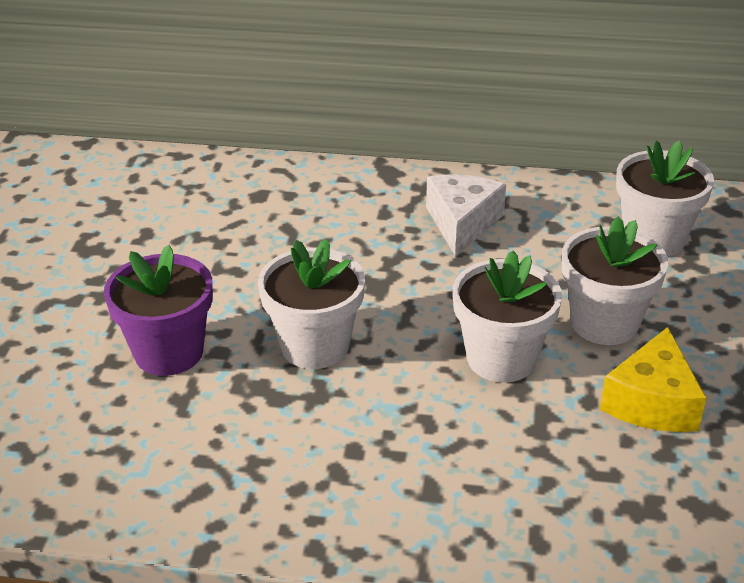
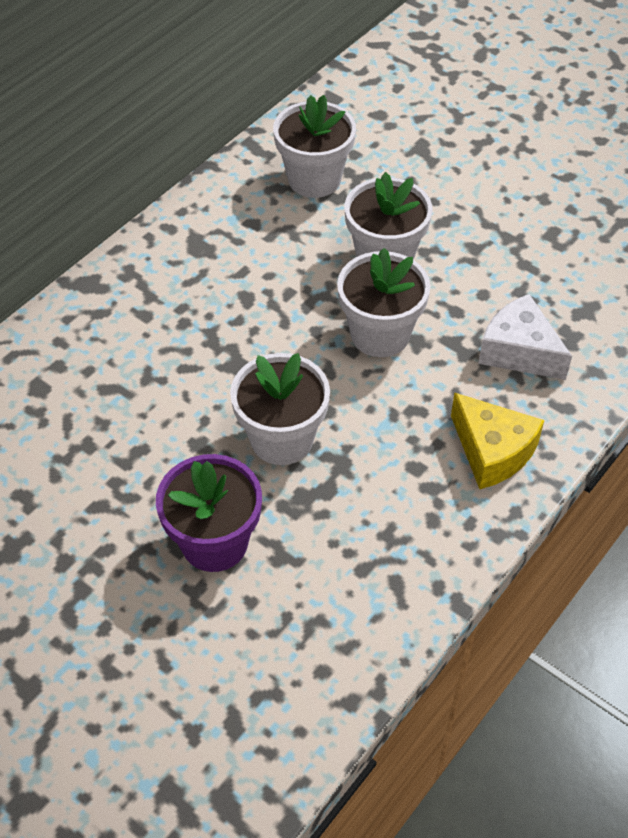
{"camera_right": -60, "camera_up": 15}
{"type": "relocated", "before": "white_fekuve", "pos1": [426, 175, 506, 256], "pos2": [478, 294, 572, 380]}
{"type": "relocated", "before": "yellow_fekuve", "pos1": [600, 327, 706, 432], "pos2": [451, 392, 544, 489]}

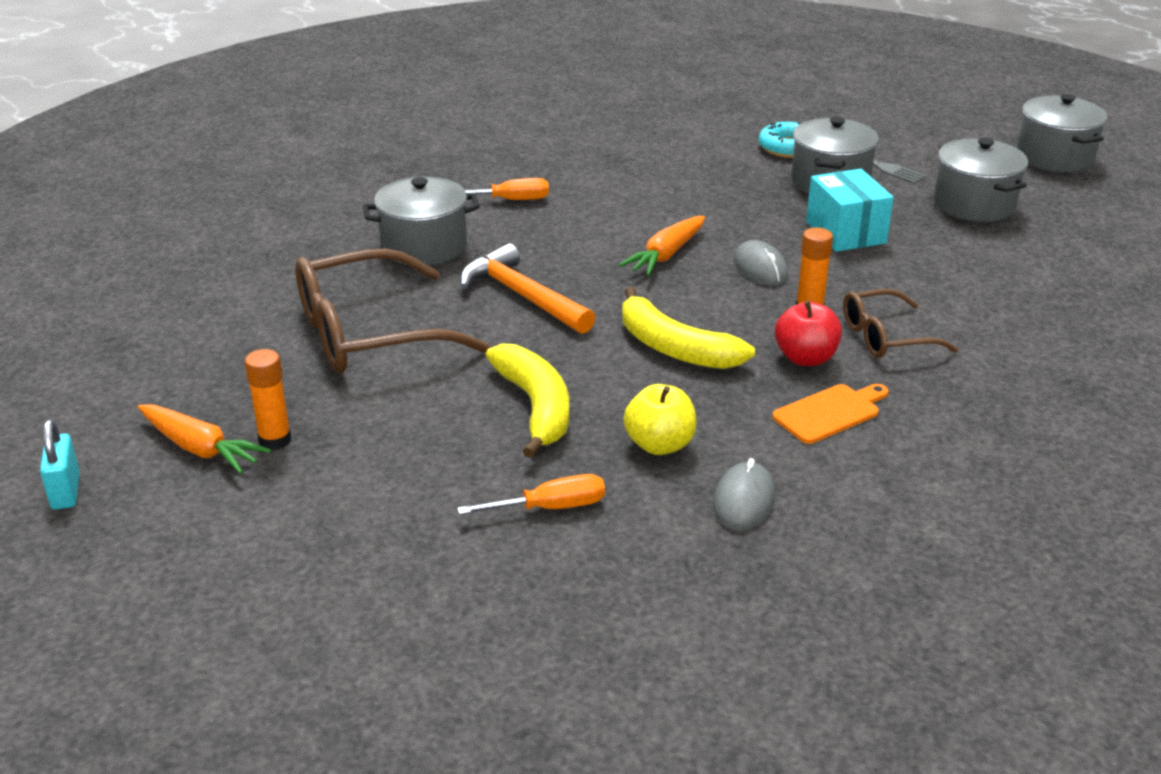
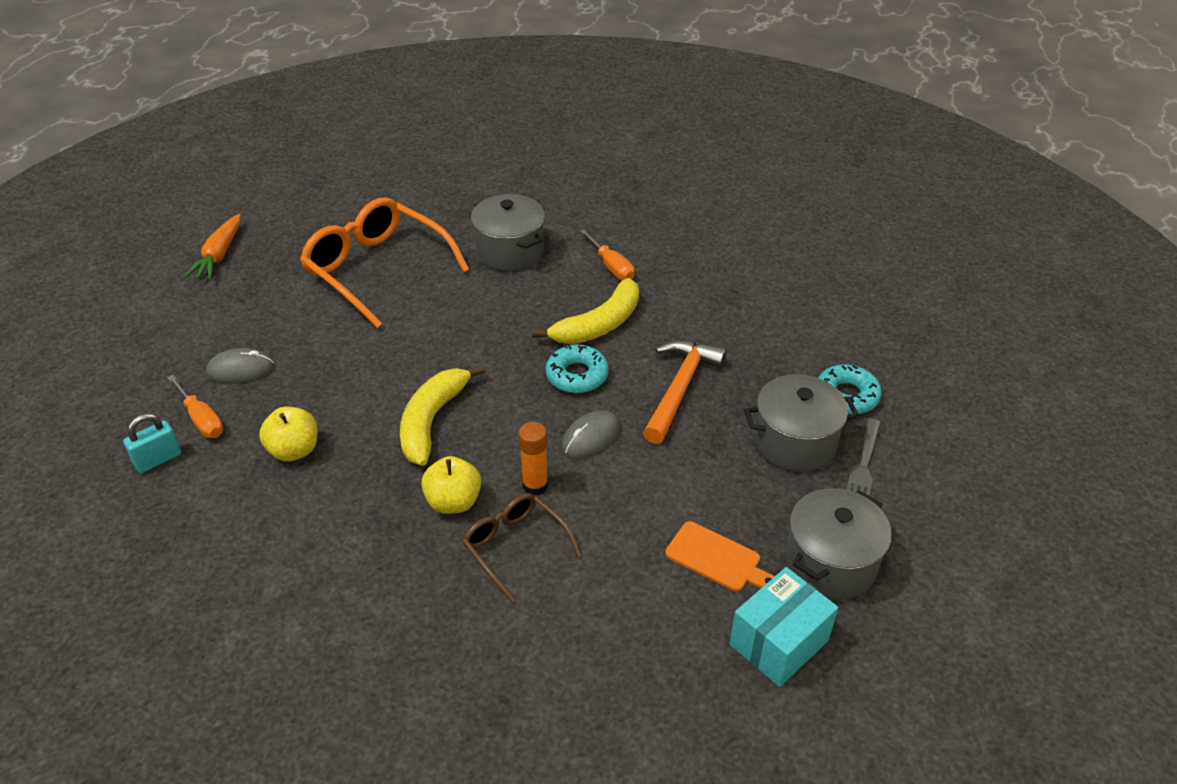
{"camera_right": 65, "camera_up": 10}
{"type": "relocated", "before": "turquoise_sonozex", "pos1": [40, 420, 80, 509], "pos2": [123, 414, 181, 473]}
{"type": "missing", "before": "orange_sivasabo", "pos1": [245, 349, 291, 450]}
{"type": "colour", "before": "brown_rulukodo", "after": "orange_rulukodo", "pos1": [295, 249, 489, 373], "pos2": [300, 197, 469, 328]}
{"type": "relocated", "before": "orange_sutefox", "pos1": [460, 243, 595, 334], "pos2": [643, 340, 727, 444]}
{"type": "relocated", "before": "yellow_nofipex", "pos1": [485, 343, 569, 458], "pos2": [532, 278, 639, 344]}
{"type": "exchanged", "before": "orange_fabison", "after": "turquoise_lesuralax", "pos1": [619, 216, 705, 276], "pos2": [546, 345, 609, 393]}
{"type": "relocated", "before": "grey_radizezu", "pos1": [713, 458, 775, 531], "pos2": [206, 348, 274, 383]}
{"type": "relocated", "before": "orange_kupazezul", "pos1": [772, 384, 889, 444], "pos2": [665, 521, 775, 591]}
{"type": "colour", "before": "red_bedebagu", "after": "yellow_bedebagu", "pos1": [775, 300, 842, 366], "pos2": [421, 456, 481, 514]}
{"type": "relocated", "before": "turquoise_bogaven", "pos1": [806, 169, 894, 252], "pos2": [730, 567, 838, 687]}
{"type": "missing", "before": "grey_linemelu", "pos1": [1017, 94, 1108, 173]}

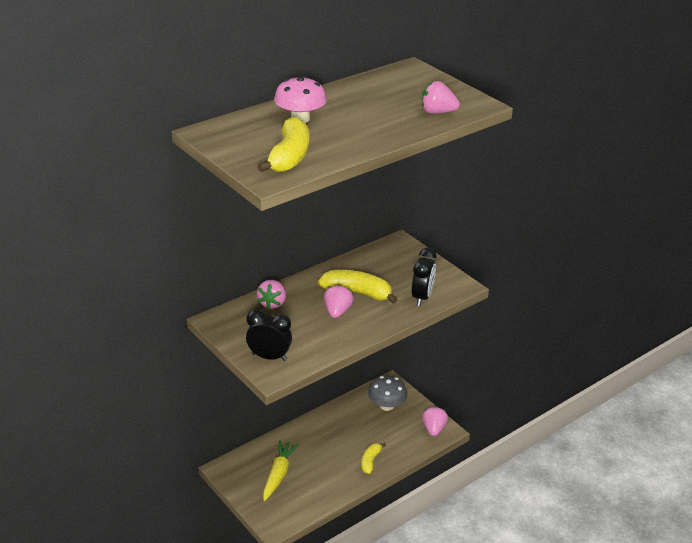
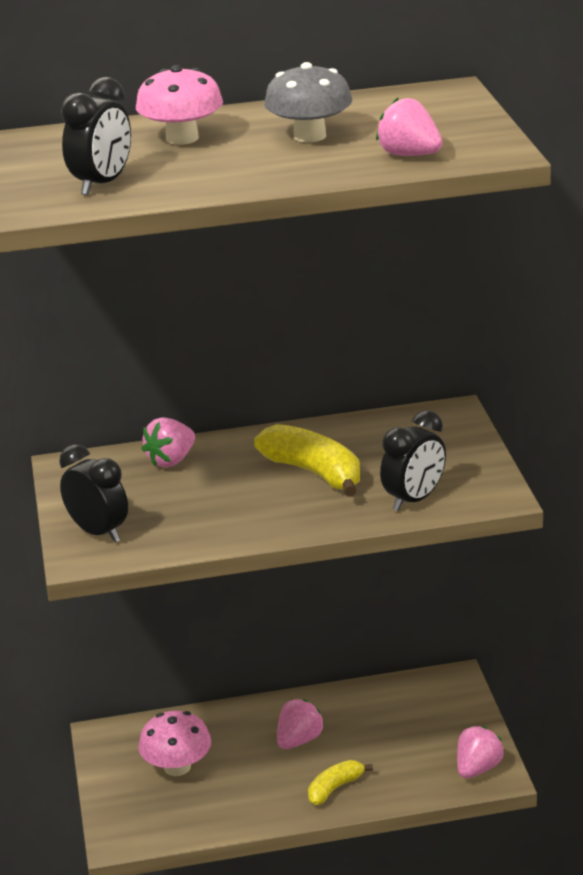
{"camera_right": 30, "camera_up": -5}
{"type": "exchanged", "before": "yellow_nofipex", "after": "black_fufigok", "pos1": [257, 117, 309, 172], "pos2": [61, 77, 131, 195]}
{"type": "exchanged", "before": "yellow_fabison", "after": "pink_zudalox", "pos1": [263, 440, 299, 501], "pos2": [138, 711, 211, 776]}
{"type": "relocated", "before": "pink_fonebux", "pos1": [324, 284, 354, 318], "pos2": [277, 699, 325, 749]}
{"type": "relocated", "before": "grey_zudalox", "pos1": [368, 376, 407, 411], "pos2": [264, 62, 352, 142]}

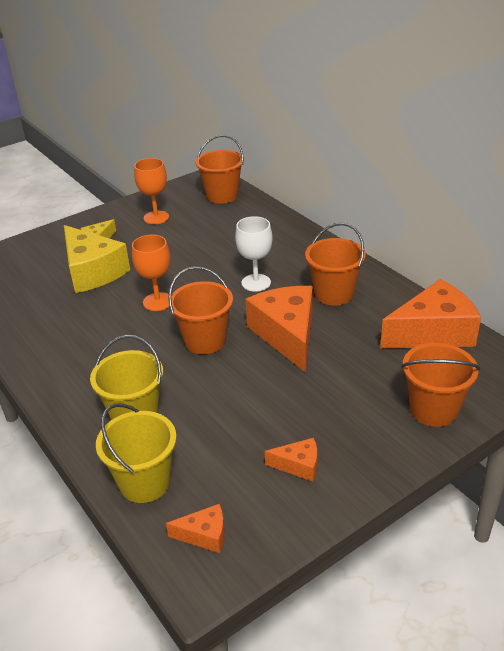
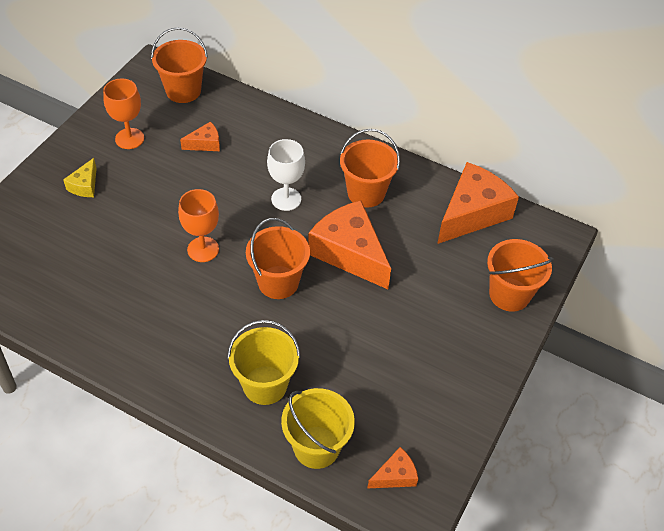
{"camera_right": -30, "camera_up": 15}
{"type": "missing", "before": "yellow_fekuve", "pos1": [64, 225, 130, 293]}
{"type": "relocated", "before": "orange_fekuve", "pos1": [265, 438, 317, 481], "pos2": [180, 121, 220, 151]}

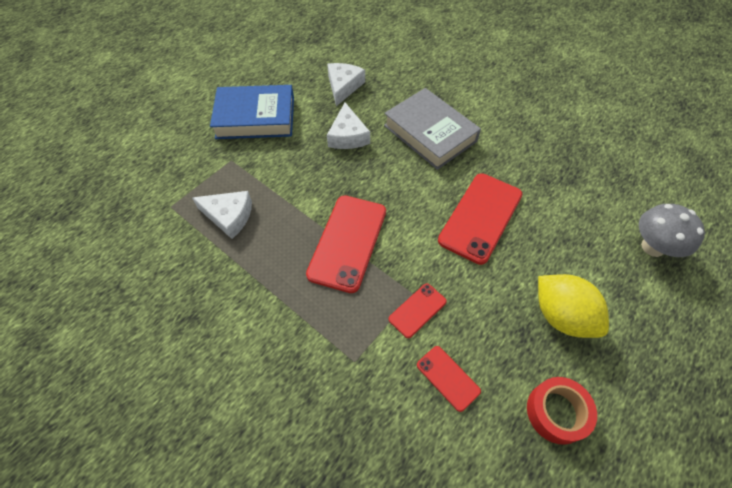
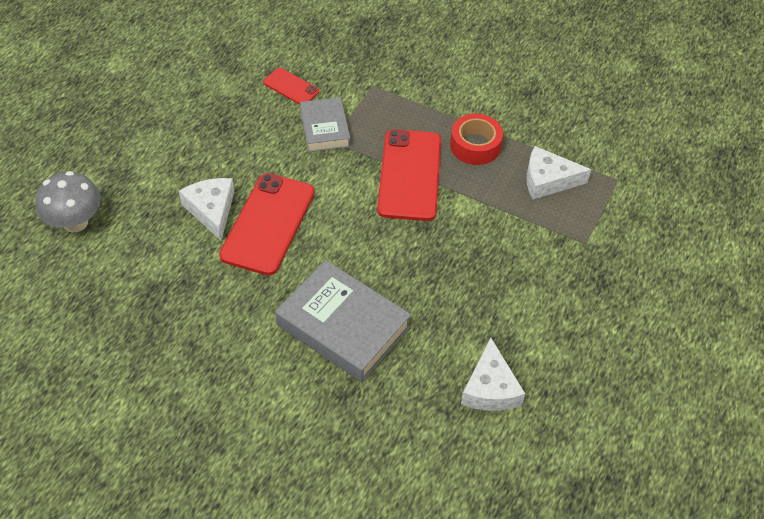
{"camera_right": 165, "camera_up": -5}
{"type": "missing", "before": "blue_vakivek", "pos1": [210, 85, 294, 139]}
{"type": "relocated", "before": "white_fekuve", "pos1": [327, 103, 370, 149], "pos2": [179, 178, 234, 241]}
{"type": "exchanged", "before": "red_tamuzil", "after": "grey_vakivek", "pos1": [389, 283, 447, 338], "pos2": [300, 97, 351, 152]}
{"type": "relocated", "before": "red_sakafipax", "pos1": [527, 377, 597, 445], "pos2": [450, 113, 503, 165]}
{"type": "missing", "before": "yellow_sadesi", "pos1": [538, 274, 609, 338]}

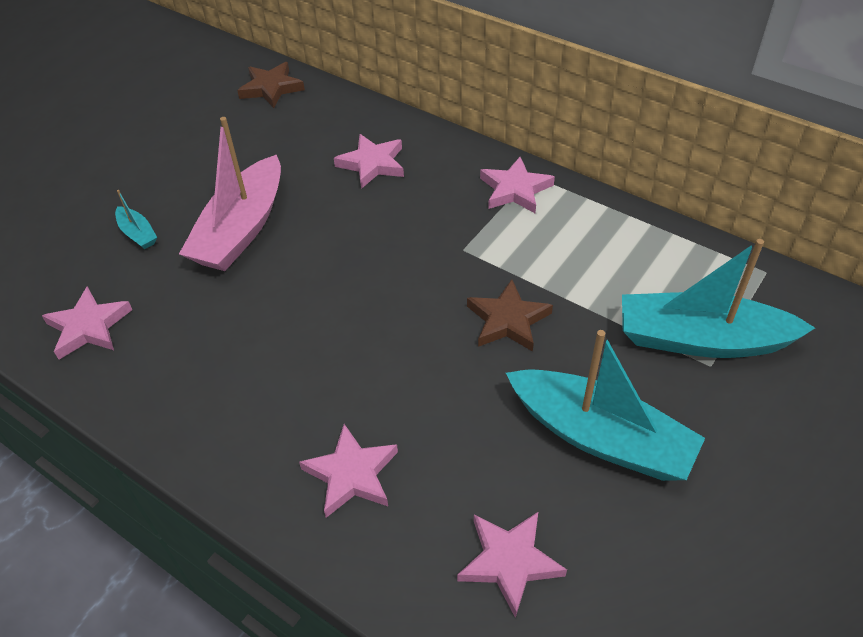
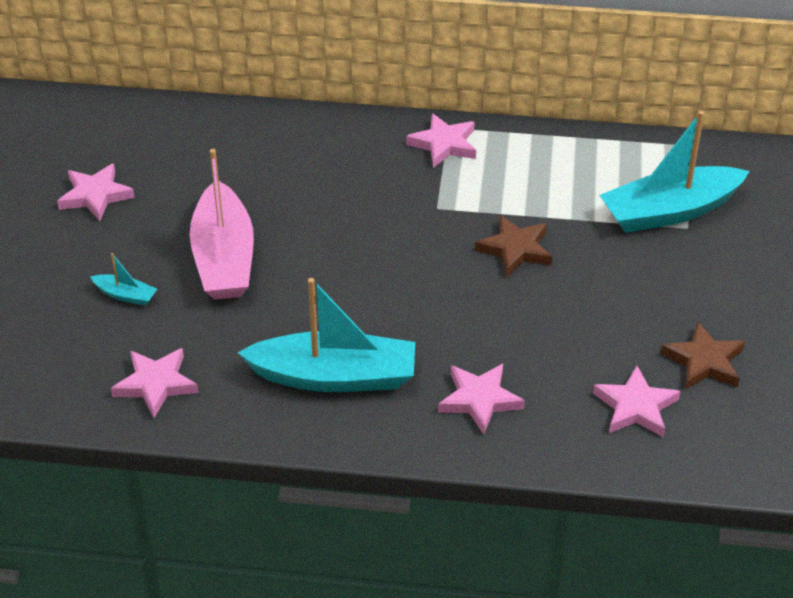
{"camera_right": -30, "camera_up": -5}
{"type": "relocated", "before": "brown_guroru", "pos1": [237, 62, 305, 108], "pos2": [660, 322, 745, 390]}
{"type": "relocated", "before": "pink_guroru", "pos1": [334, 134, 404, 189], "pos2": [57, 163, 135, 221]}
{"type": "relocated", "before": "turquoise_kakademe", "pos1": [506, 330, 705, 481], "pos2": [238, 278, 415, 392]}

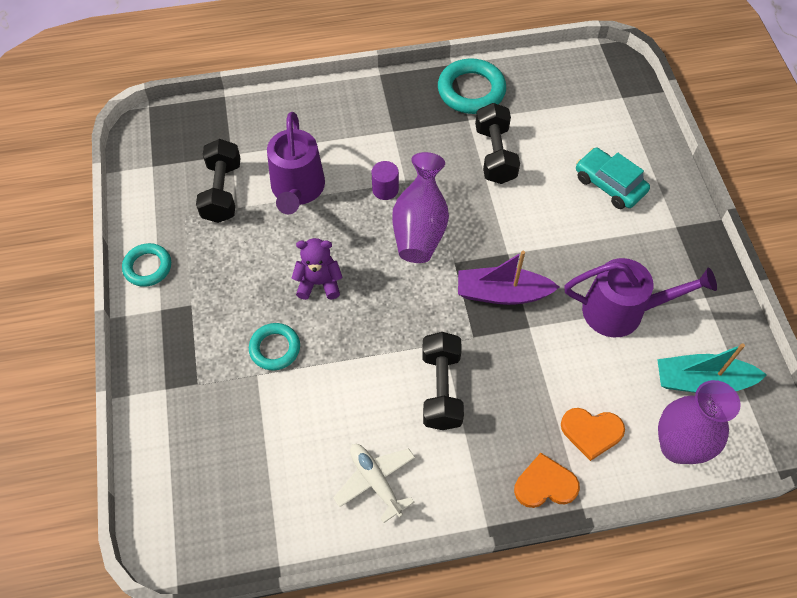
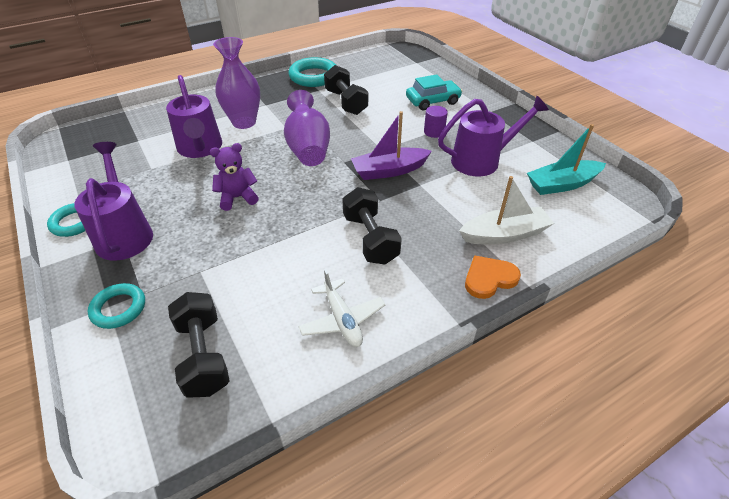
{"camera_right": -20, "camera_up": -15}
{"type": "relocated", "before": "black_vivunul", "pos1": [196, 139, 241, 223], "pos2": [168, 292, 230, 398]}
{"type": "relocated", "before": "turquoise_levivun", "pos1": [249, 323, 300, 370], "pos2": [88, 283, 145, 329]}
{"type": "spun", "before": "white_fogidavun", "pos1": [334, 444, 415, 523], "pos2": [298, 269, 386, 347], "turn": -150}
{"type": "relocated", "before": "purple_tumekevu", "pos1": [371, 161, 399, 200], "pos2": [424, 106, 448, 138]}
{"type": "exchanged", "before": "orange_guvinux", "after": "white_kakademe", "pos1": [561, 408, 625, 461], "pos2": [459, 176, 554, 245]}
{"type": "spun", "before": "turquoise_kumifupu", "pos1": [576, 148, 650, 209], "pos2": [406, 74, 462, 110], "turn": 135}
{"type": "relocated", "before": "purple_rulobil", "pos1": [658, 380, 741, 464], "pos2": [213, 37, 260, 129]}
{"type": "appeared", "after": "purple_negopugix", "pos2": [74, 142, 153, 261]}

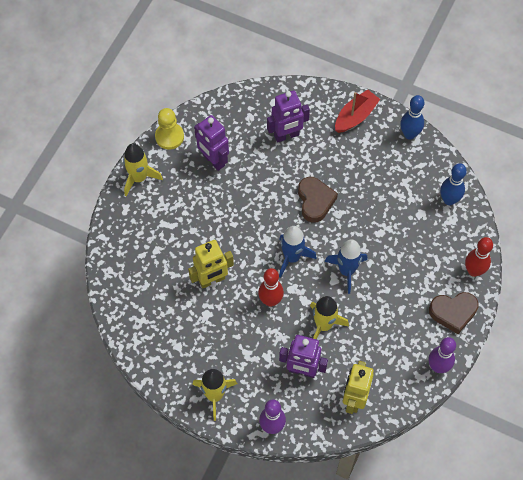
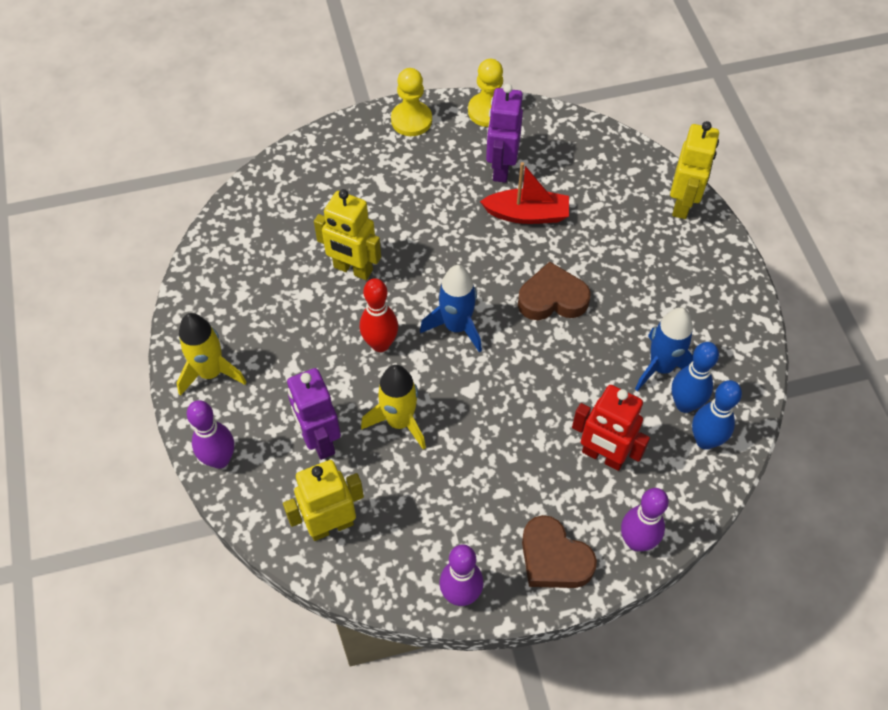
{"camera_right": 50, "camera_up": -5}
{"type": "exchanged", "before": "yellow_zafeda", "after": "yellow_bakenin", "pos1": [123, 143, 163, 196], "pos2": [391, 68, 432, 136]}
{"type": "missing", "before": "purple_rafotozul", "pos1": [267, 91, 310, 142]}
{"type": "spun", "before": "brown_guvinux", "pos1": [298, 177, 338, 223], "pos2": [518, 262, 591, 320], "turn": -135}
{"type": "relocated", "before": "blue_zafeda", "pos1": [325, 239, 368, 294], "pos2": [635, 307, 693, 391]}
{"type": "relocated", "before": "red_kakademe", "pos1": [335, 90, 380, 133], "pos2": [480, 162, 569, 224]}
{"type": "relocated", "before": "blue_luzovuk", "pos1": [400, 95, 424, 139], "pos2": [672, 342, 719, 413]}
{"type": "colour", "before": "red_luzovuk", "after": "purple_luzovuk", "pos1": [465, 237, 493, 277], "pos2": [621, 488, 669, 551]}
{"type": "appeared", "after": "red_rafotozul", "pos2": [572, 385, 650, 471]}
{"type": "appeared", "after": "yellow_rafotozul", "pos2": [670, 121, 719, 219]}

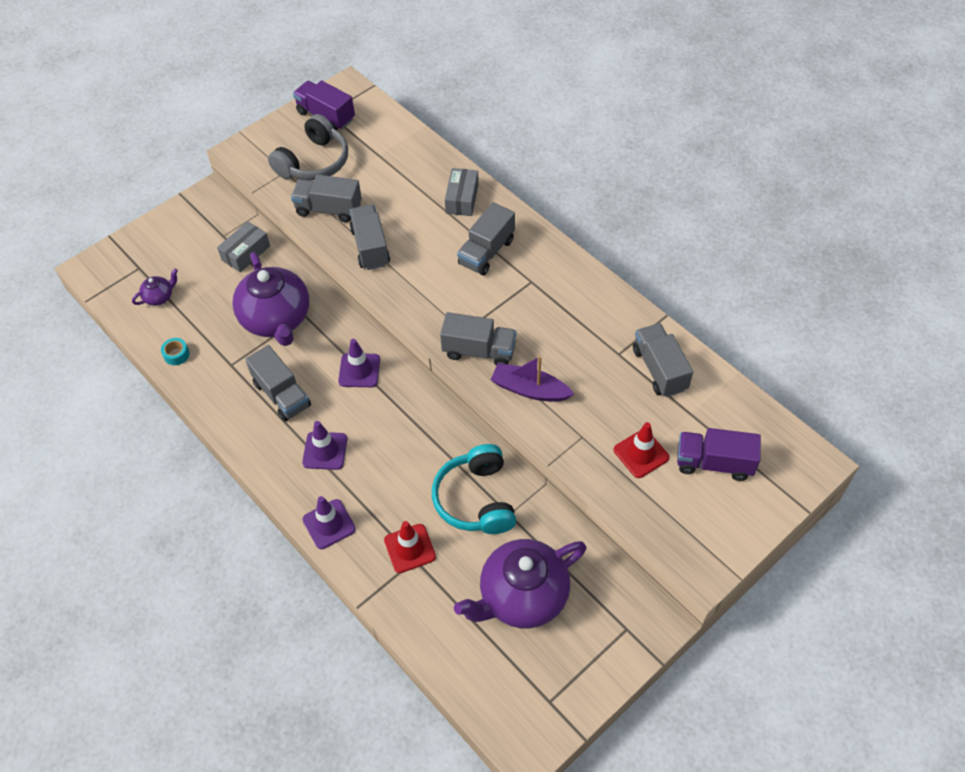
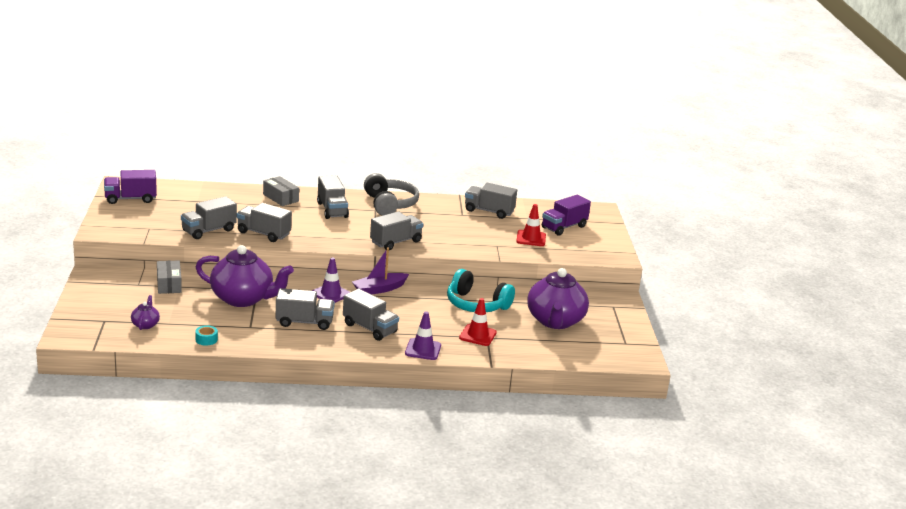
{"camera_right": -55, "camera_up": -30}
{"type": "relocated", "before": "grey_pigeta", "pos1": [268, 114, 348, 180], "pos2": [364, 173, 419, 216]}
{"type": "exchanged", "before": "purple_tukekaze", "after": "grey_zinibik", "pos1": [302, 421, 347, 470], "pos2": [343, 289, 399, 341]}
{"type": "relocated", "before": "purple_kakademe", "pos1": [491, 356, 574, 402], "pos2": [352, 247, 409, 295]}

